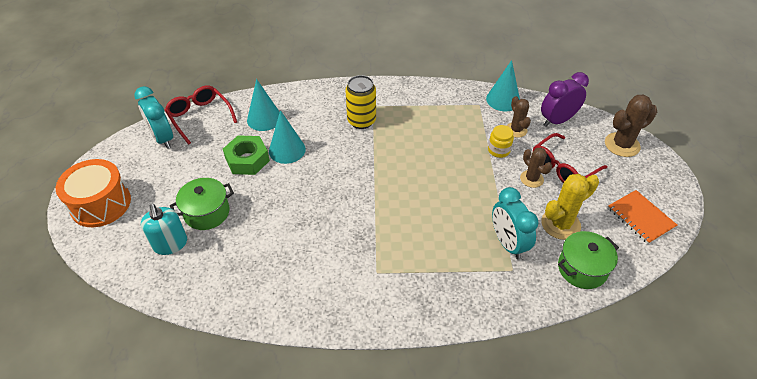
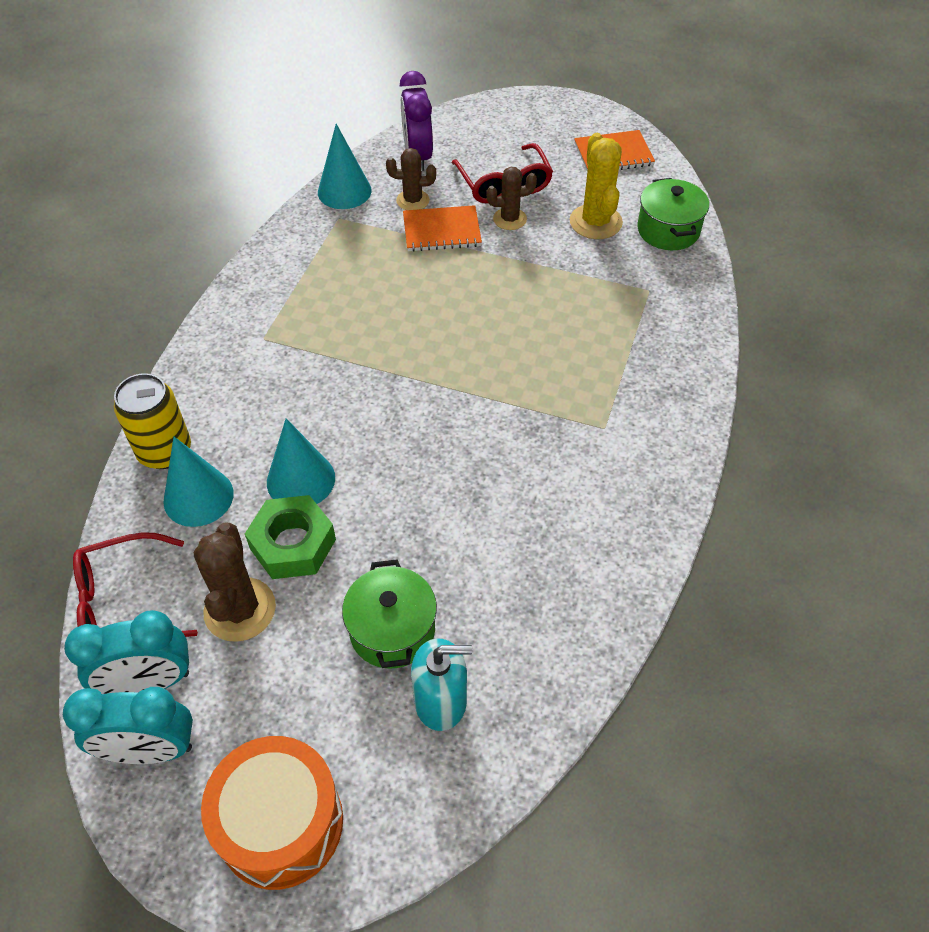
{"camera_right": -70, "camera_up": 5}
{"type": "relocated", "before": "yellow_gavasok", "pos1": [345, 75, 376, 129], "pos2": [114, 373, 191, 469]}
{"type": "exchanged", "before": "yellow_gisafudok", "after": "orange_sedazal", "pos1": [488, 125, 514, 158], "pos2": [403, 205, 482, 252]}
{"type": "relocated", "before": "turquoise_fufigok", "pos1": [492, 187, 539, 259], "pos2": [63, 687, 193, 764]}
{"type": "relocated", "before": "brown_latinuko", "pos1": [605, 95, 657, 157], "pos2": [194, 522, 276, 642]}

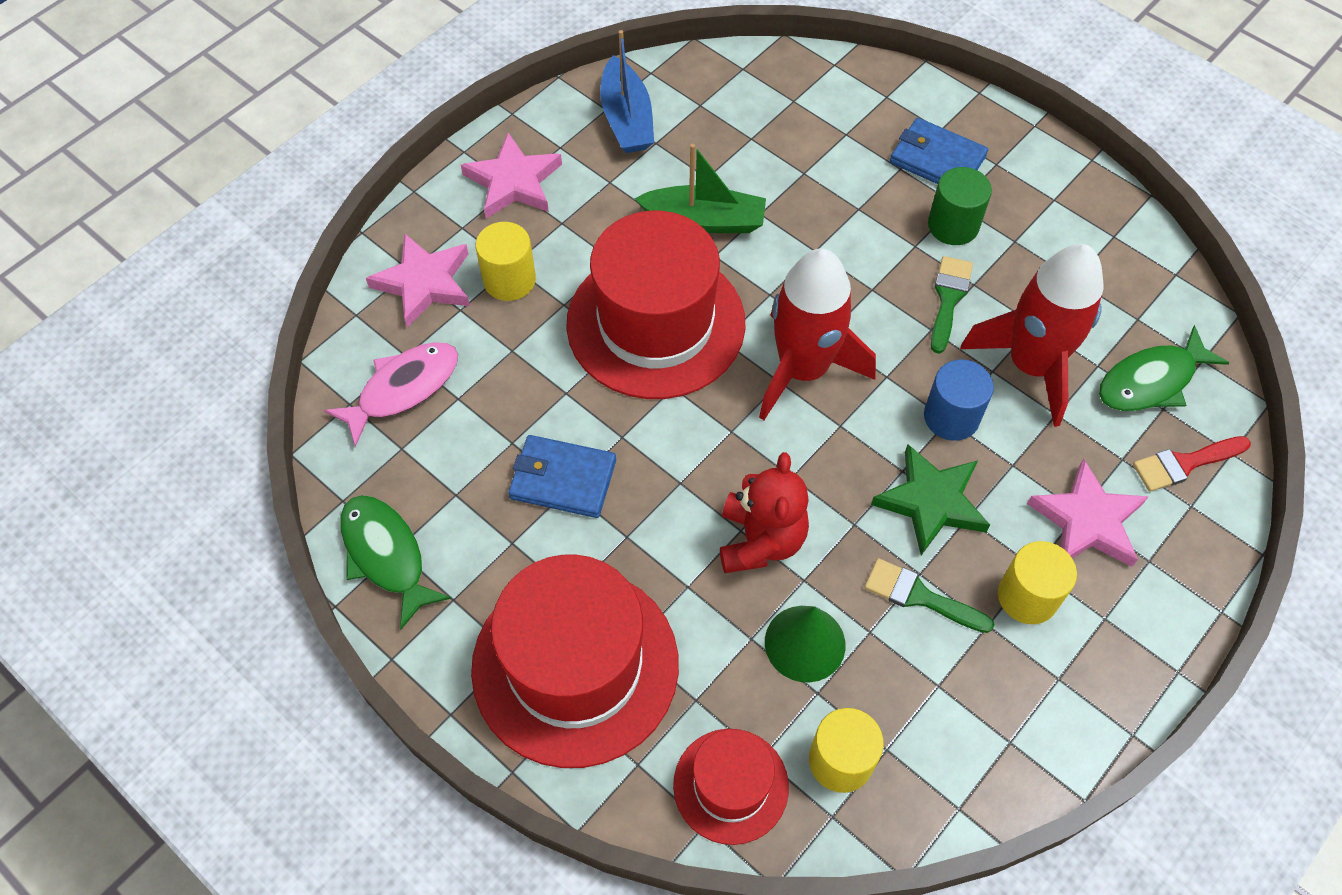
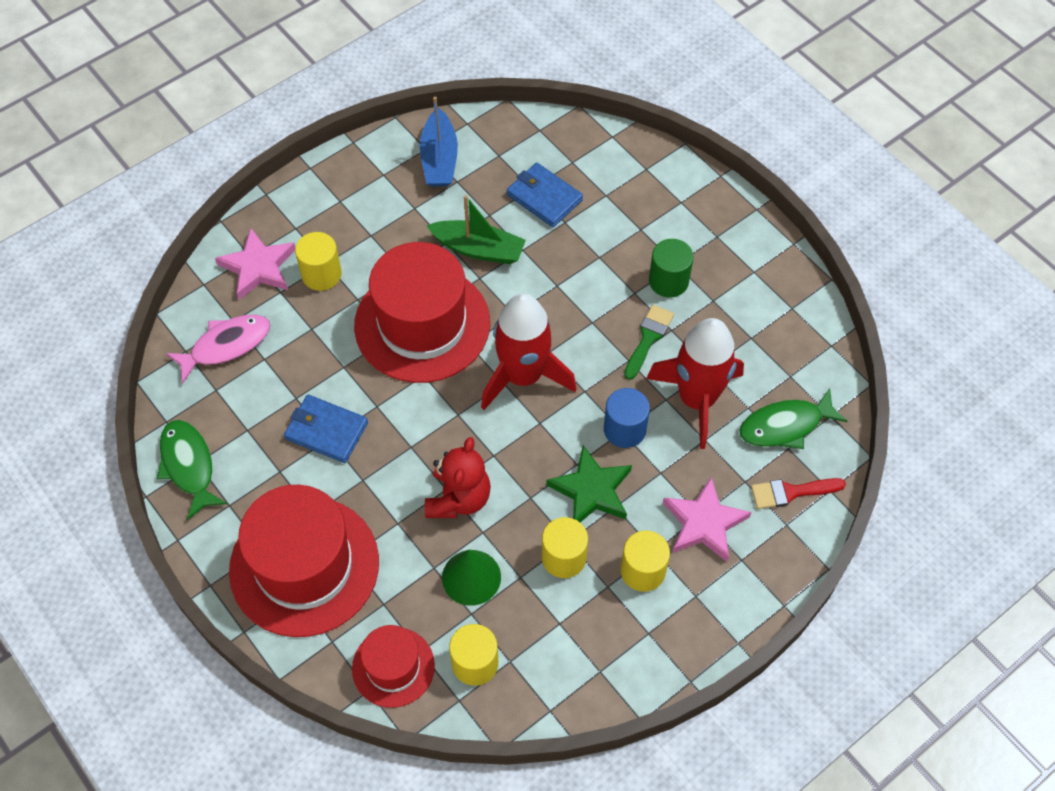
{"camera_right": 10, "camera_up": 0}
{"type": "missing", "before": "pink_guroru", "pos1": [461, 133, 562, 219]}
{"type": "exchanged", "before": "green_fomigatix", "after": "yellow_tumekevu", "pos1": [864, 558, 995, 633], "pos2": [542, 517, 588, 578]}
{"type": "relocated", "before": "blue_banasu", "pos1": [890, 118, 988, 184], "pos2": [507, 163, 583, 227]}

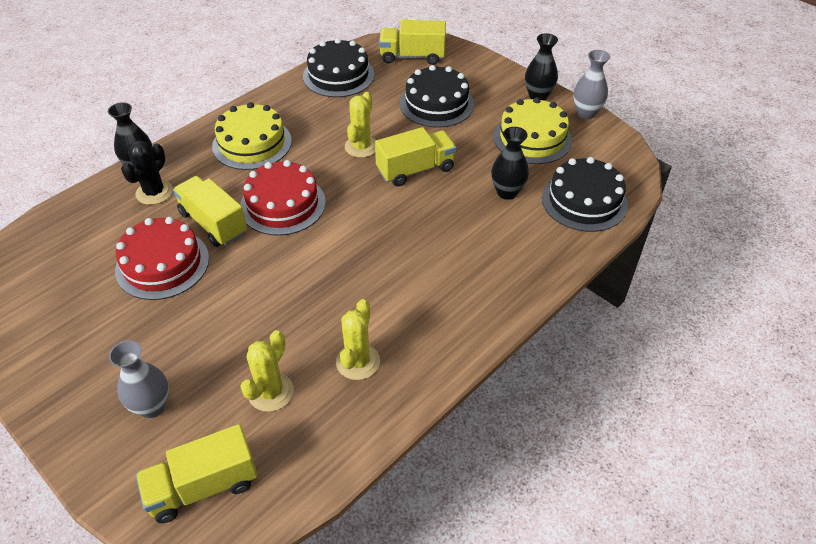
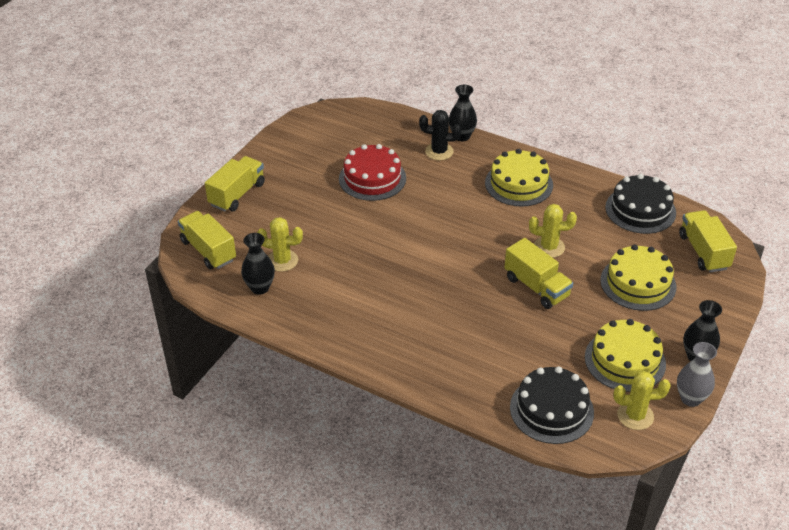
{"camera_right": 75, "camera_up": -5}
{"type": "missing", "before": "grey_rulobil", "pos1": [109, 340, 169, 418]}
{"type": "relocated", "before": "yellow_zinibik", "pos1": [173, 176, 247, 247], "pos2": [205, 156, 265, 212]}
{"type": "missing", "before": "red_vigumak", "pos1": [240, 160, 326, 236]}
{"type": "relocated", "before": "yellow_latinuko", "pos1": [336, 299, 380, 380], "pos2": [613, 371, 671, 430]}
{"type": "colour", "before": "black_vigumak", "after": "yellow_vigumak", "pos1": [400, 65, 474, 128], "pos2": [600, 244, 676, 311]}
{"type": "relocated", "before": "black_rulobil", "pos1": [491, 127, 529, 200], "pos2": [241, 233, 275, 295]}

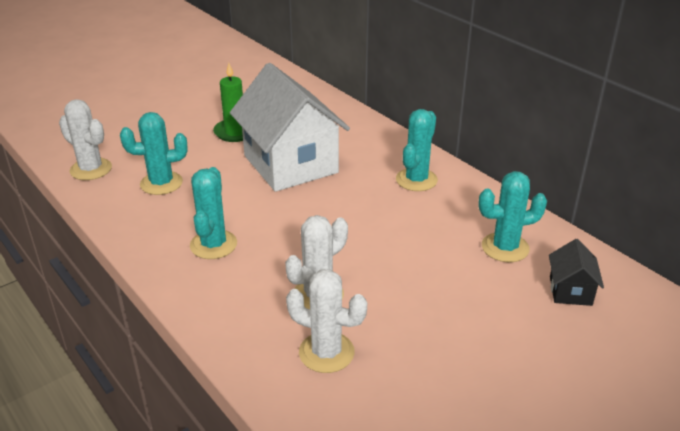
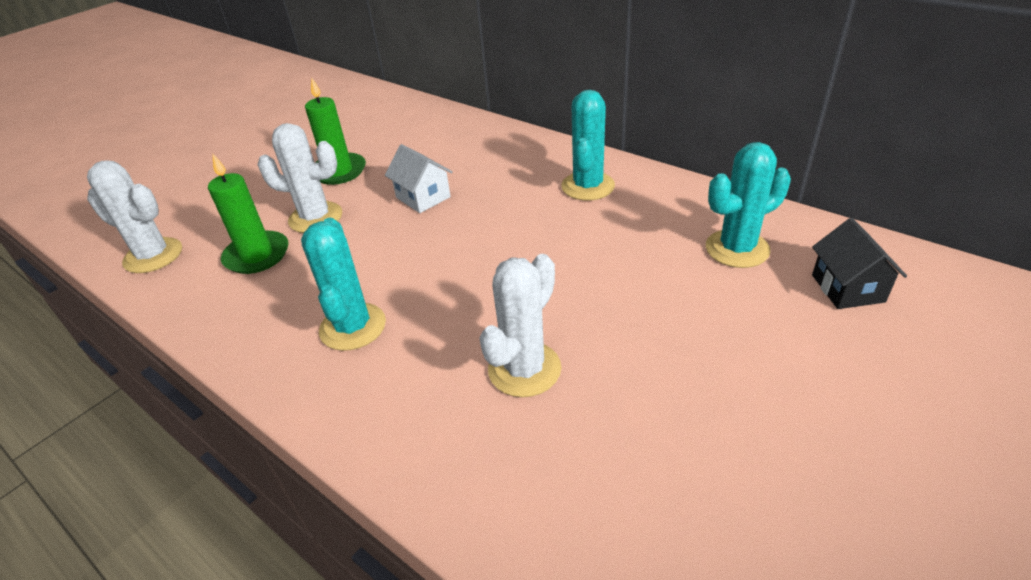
{"camera_right": -10, "camera_up": 5}
{"type": "exchanged", "before": "turquoise_latinuko", "after": "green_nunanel", "pos1": [120, 112, 187, 195], "pos2": [208, 154, 288, 274]}
{"type": "size", "before": "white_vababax", "pos1": [230, 63, 350, 192], "pos2": [385, 144, 453, 213], "scale": 0.42}
{"type": "relocated", "before": "white_latinuko", "pos1": [286, 269, 367, 373], "pos2": [258, 123, 342, 233]}

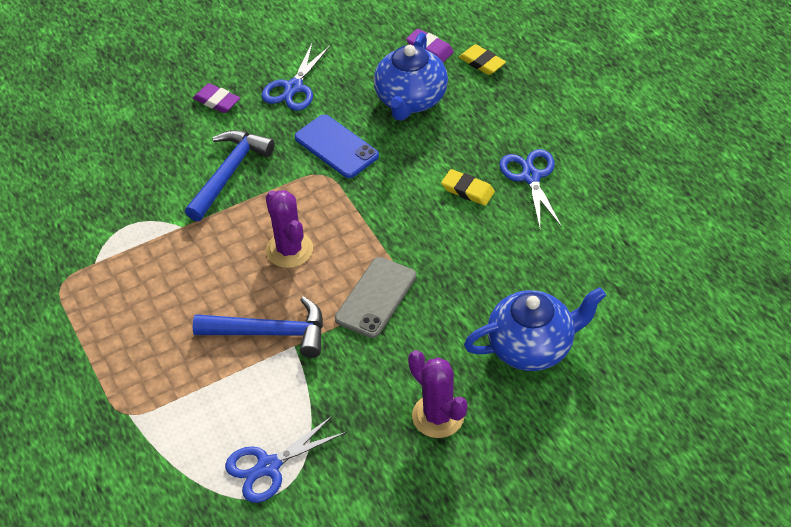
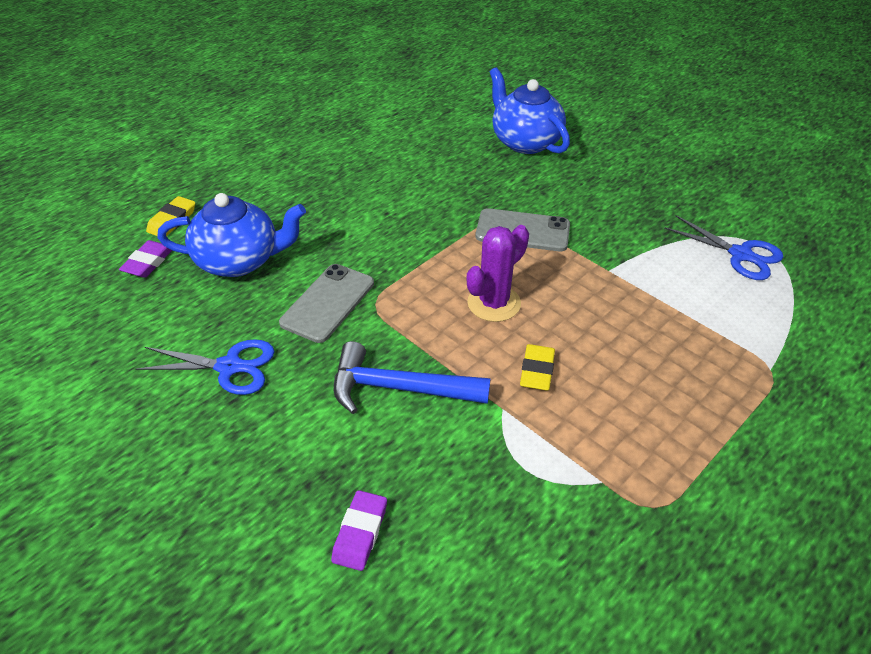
{"camera_right": -110, "camera_up": -5}
{"type": "relocated", "before": "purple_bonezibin", "pos1": [193, 83, 240, 113], "pos2": [331, 490, 387, 571]}
{"type": "missing", "before": "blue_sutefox", "pos1": [193, 296, 323, 358]}
{"type": "colour", "before": "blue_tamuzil", "after": "grey_tamuzil", "pos1": [295, 115, 379, 178], "pos2": [279, 264, 374, 343]}
{"type": "missing", "before": "purple_latinuko", "pos1": [408, 350, 467, 438]}
{"type": "relocated", "before": "yellow_bonezibin", "pos1": [441, 169, 495, 206], "pos2": [520, 344, 555, 391]}
{"type": "missing", "before": "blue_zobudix", "pos1": [499, 149, 562, 228]}

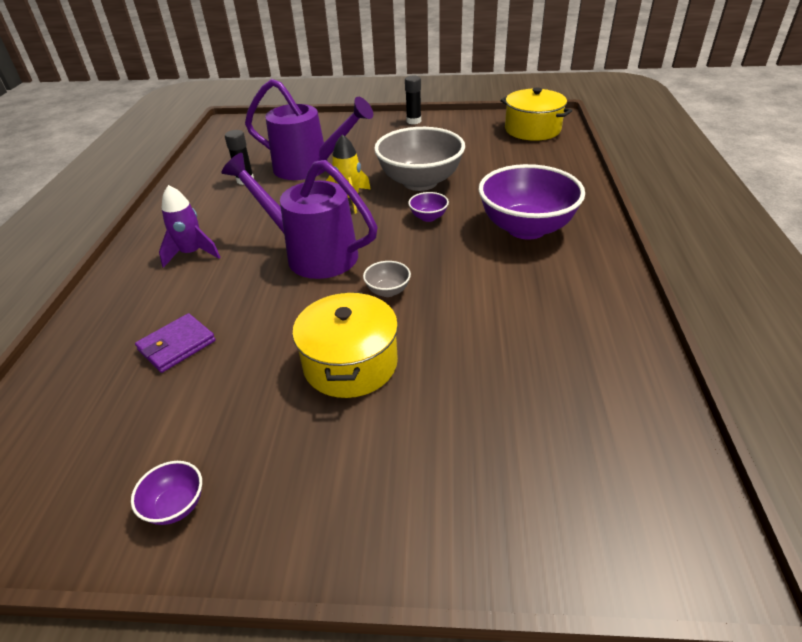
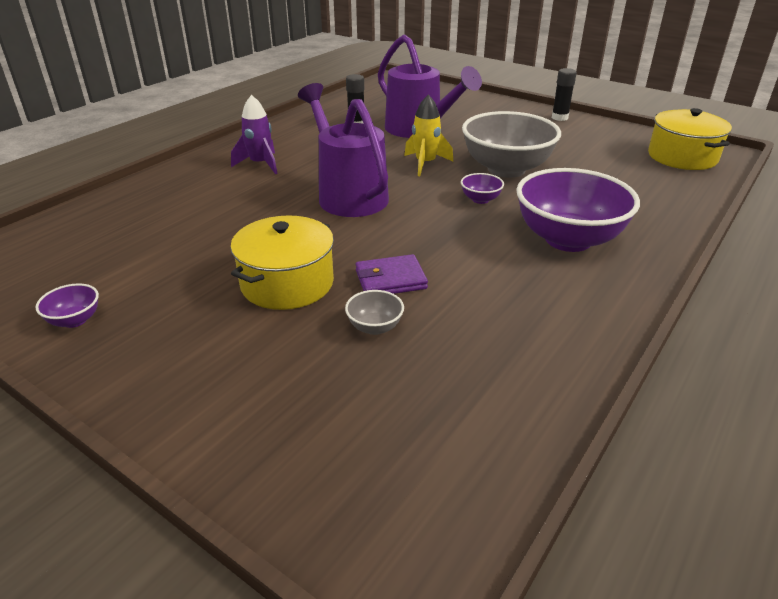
{"camera_right": 30, "camera_up": -5}
{"type": "relocated", "before": "purple_banasu", "pos1": [135, 313, 216, 373], "pos2": [355, 254, 428, 294]}
{"type": "relocated", "before": "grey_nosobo", "pos1": [363, 261, 411, 297], "pos2": [345, 290, 404, 335]}

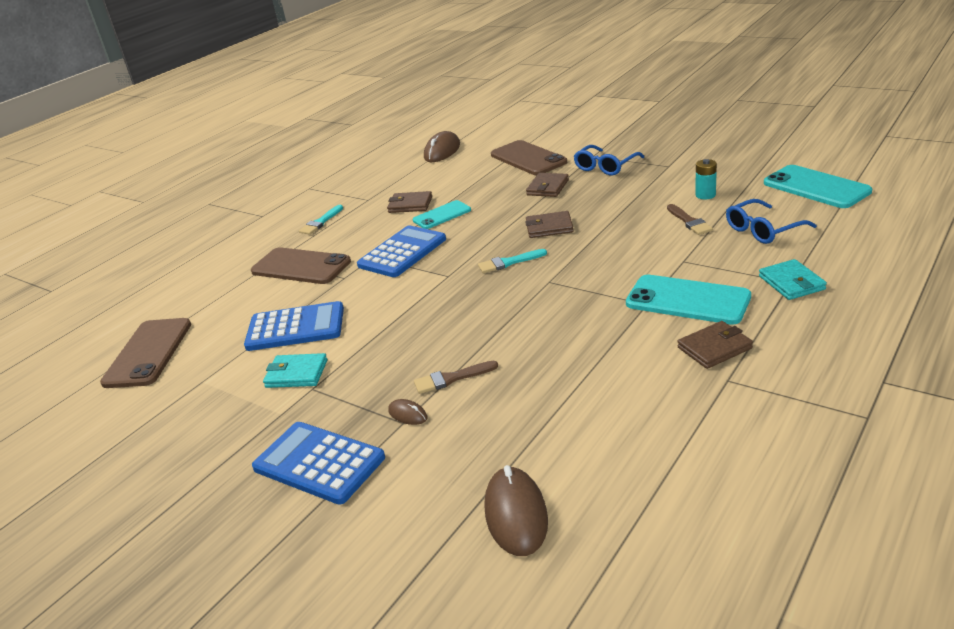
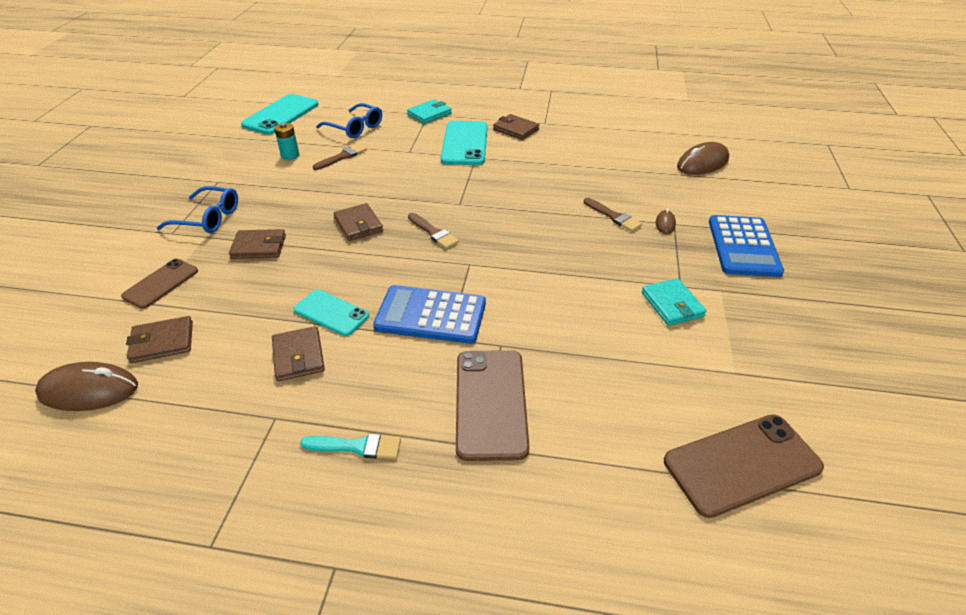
{"camera_right": -120, "camera_up": 10}
{"type": "missing", "before": "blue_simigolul", "pos1": [244, 301, 344, 351]}
{"type": "colour", "before": "turquoise_fomigatix", "after": "brown_fomigatix", "pos1": [478, 249, 547, 273], "pos2": [408, 213, 459, 249]}
{"type": "size", "before": "brown_tamuzil", "pos1": [491, 140, 567, 175], "pos2": [121, 259, 198, 309], "scale": 0.62}
{"type": "appeared", "after": "brown_banasu", "pos2": [126, 316, 193, 363]}

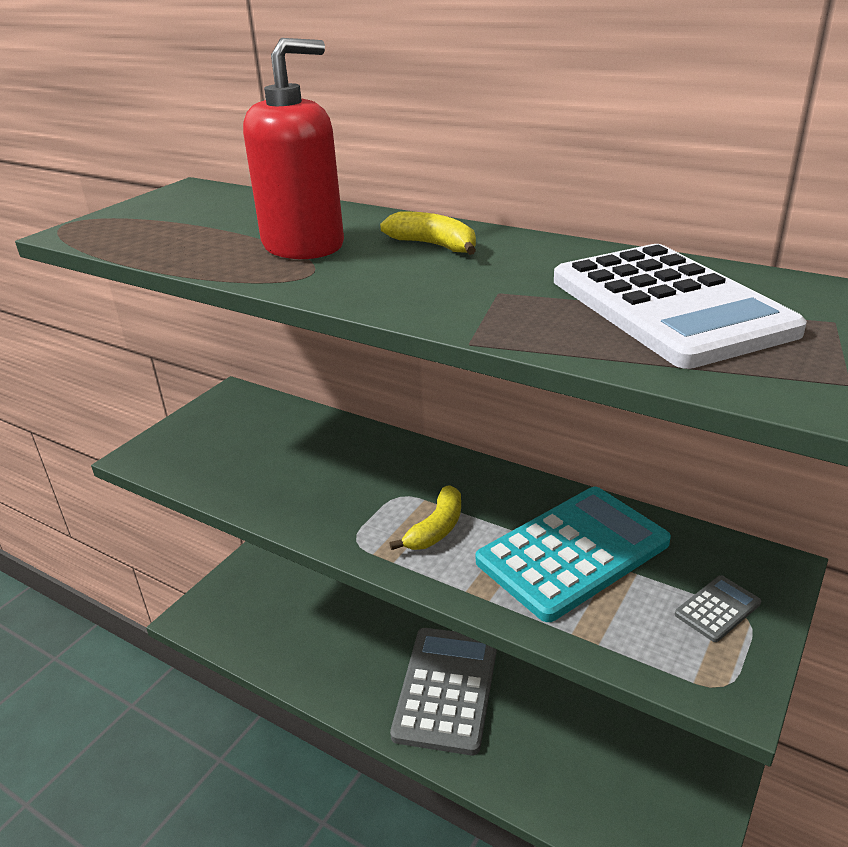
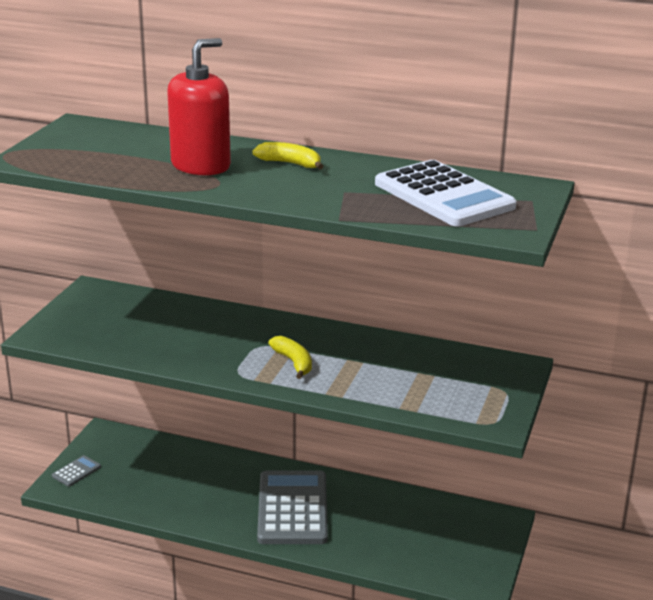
{"camera_right": -15, "camera_up": -5}
{"type": "spun", "before": "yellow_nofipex", "pos1": [389, 486, 461, 550], "pos2": [268, 336, 312, 379], "turn": -45}
{"type": "missing", "before": "turquoise_simigolul", "pos1": [476, 487, 671, 622]}
{"type": "relocated", "before": "grey_simigolul", "pos1": [675, 575, 761, 642], "pos2": [52, 455, 101, 487]}

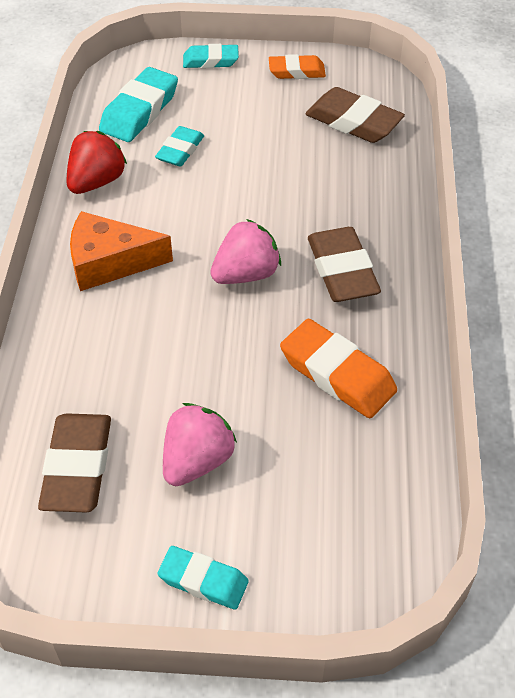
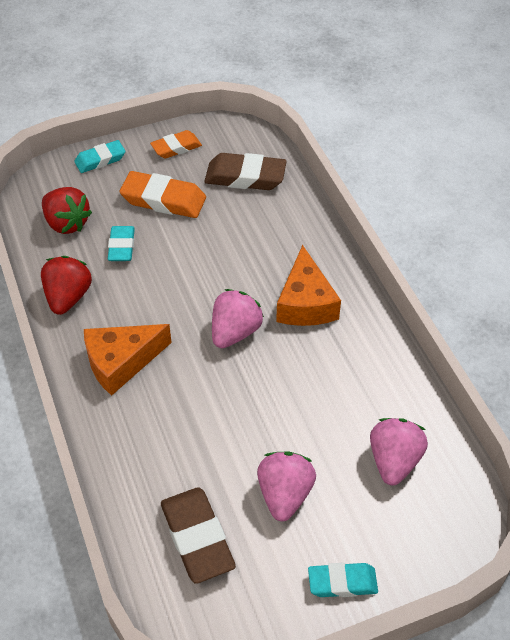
{"camera_right": -25, "camera_up": 0}
{"type": "exchanged", "before": "turquoise_bonezibin", "after": "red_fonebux", "pos1": [99, 67, 178, 142], "pos2": [42, 187, 92, 234]}
{"type": "relocated", "before": "orange_bonezibin", "pos1": [280, 319, 397, 418], "pos2": [120, 171, 206, 218]}
{"type": "exchanged", "before": "brown_bonezibin", "after": "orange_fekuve", "pos1": [308, 227, 381, 302], "pos2": [276, 245, 341, 326]}
{"type": "appeared", "after": "pink_fonebux", "pos2": [370, 418, 428, 486]}

